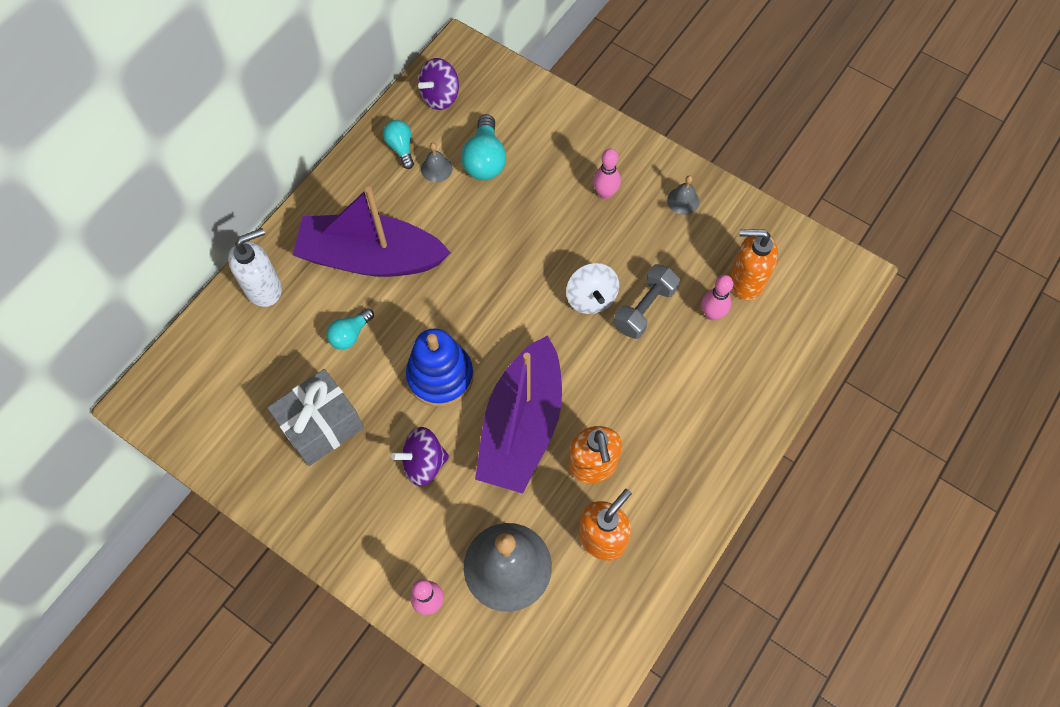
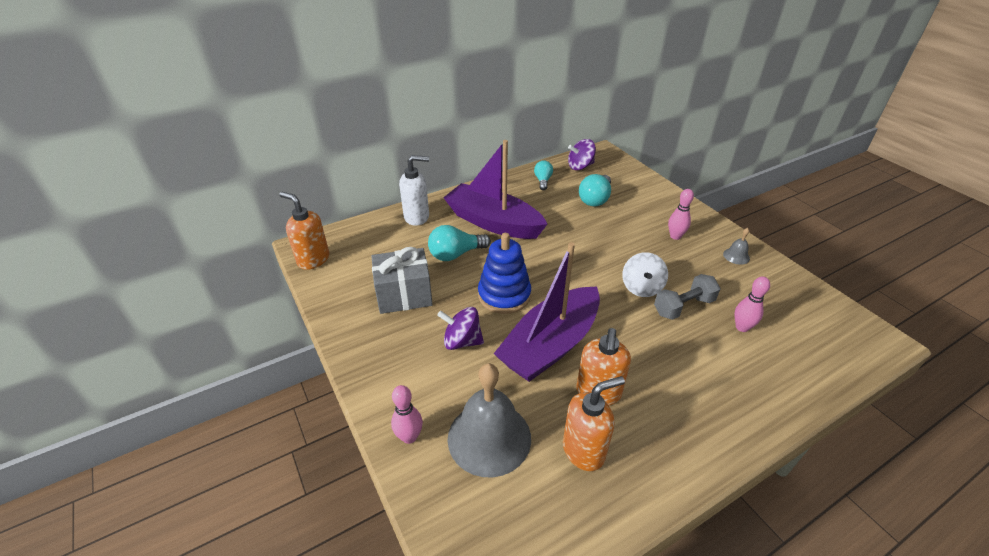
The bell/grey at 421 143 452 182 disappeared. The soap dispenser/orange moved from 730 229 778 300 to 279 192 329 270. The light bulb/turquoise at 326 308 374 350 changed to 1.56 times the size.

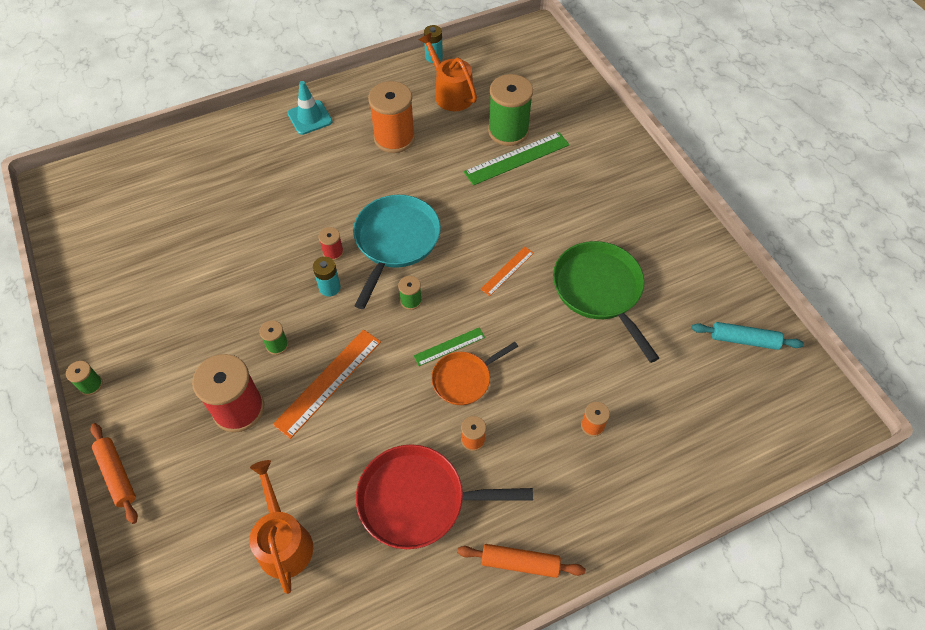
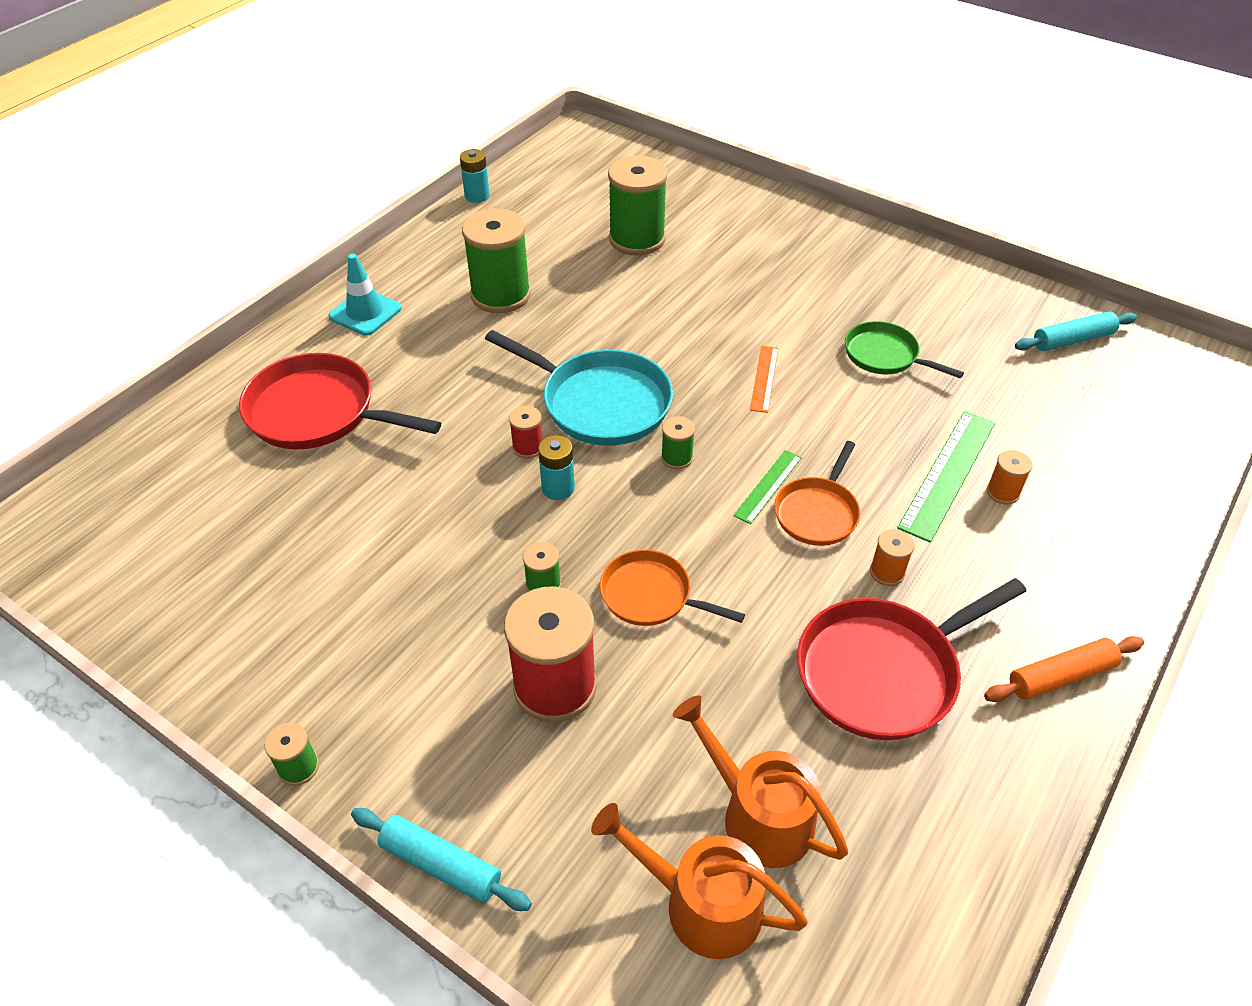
The pan/red at 239 353 441 449 appeared. The watering can/orange moved from 419 33 477 111 to 591 803 808 959. The ruler/green moved from 464 132 570 186 to 897 411 995 543. The ruler/orange at 273 329 381 439 was replaced by the pan/orange at 600 550 745 626. The rolling pin/orange at 90 423 138 524 became the rolling pin/turquoise at 351 808 532 911. The spool/orange at 368 81 415 153 became the spool/green at 462 208 531 313. The pan/turquoise at 353 195 441 309 turned 135 degrees clockwise. The pan/green at 553 241 659 363 changed to 0.60 times the size.

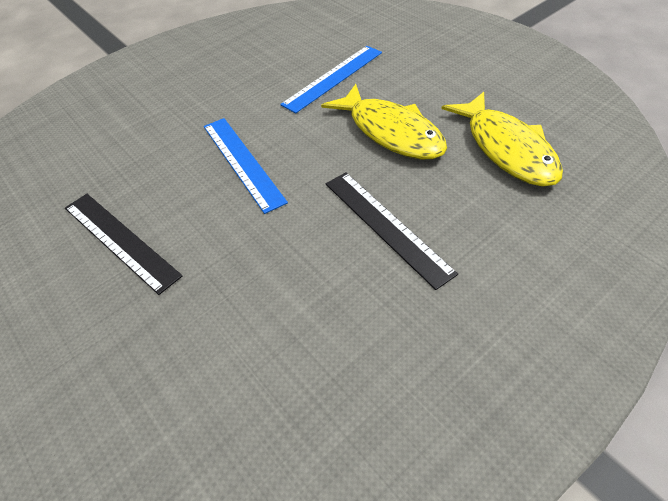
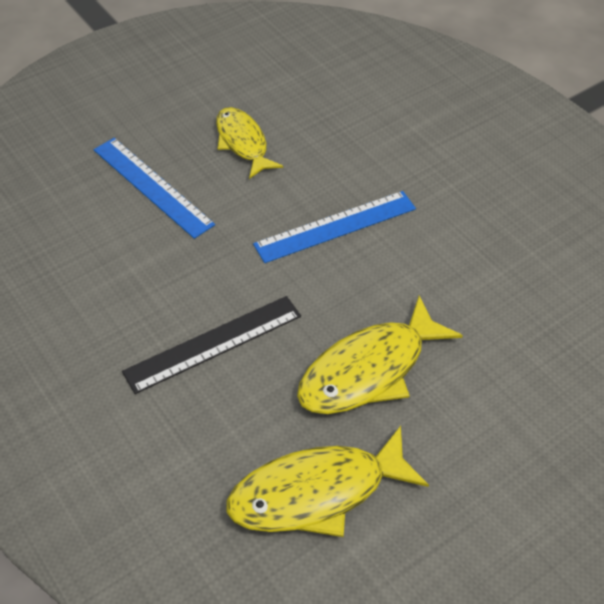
The ruler/blue moved from 280 46 382 113 to 94 138 215 239. The ruler/black at 65 194 182 295 was replaced by the fish/yellow at 216 107 283 179.

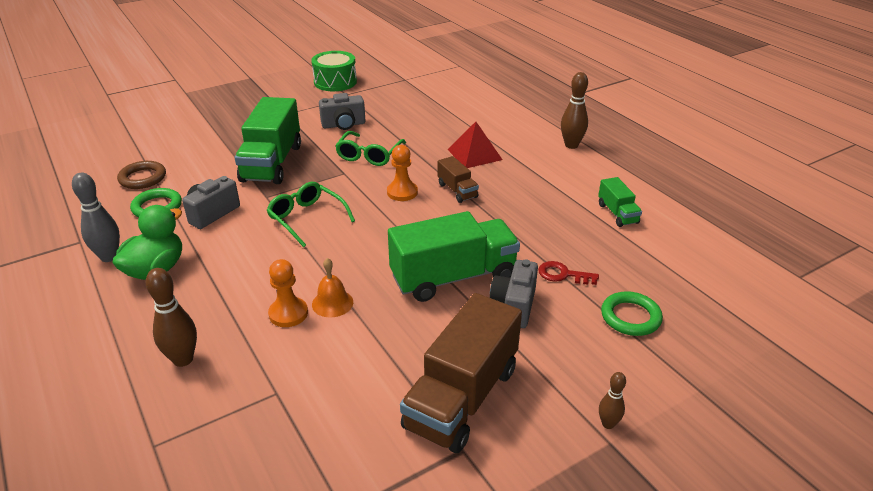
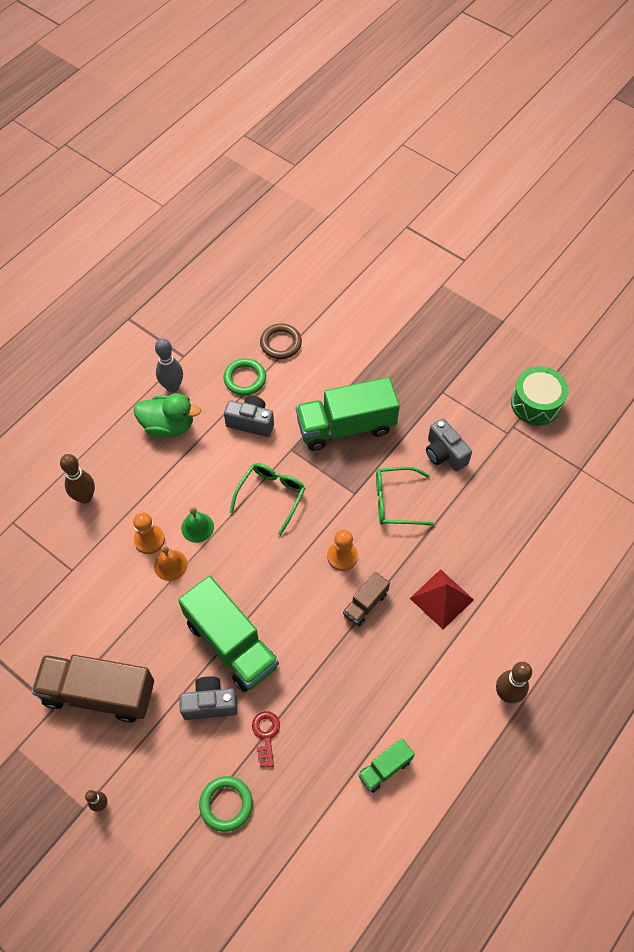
The bell/green at 181 506 214 543 appeared.

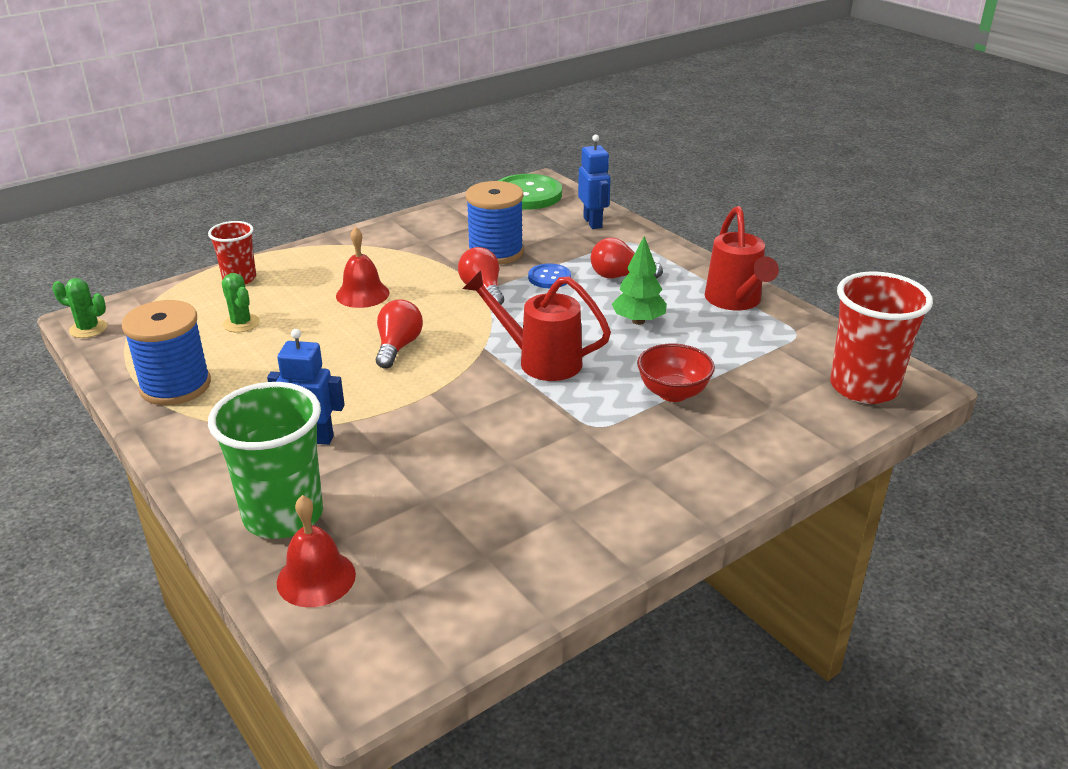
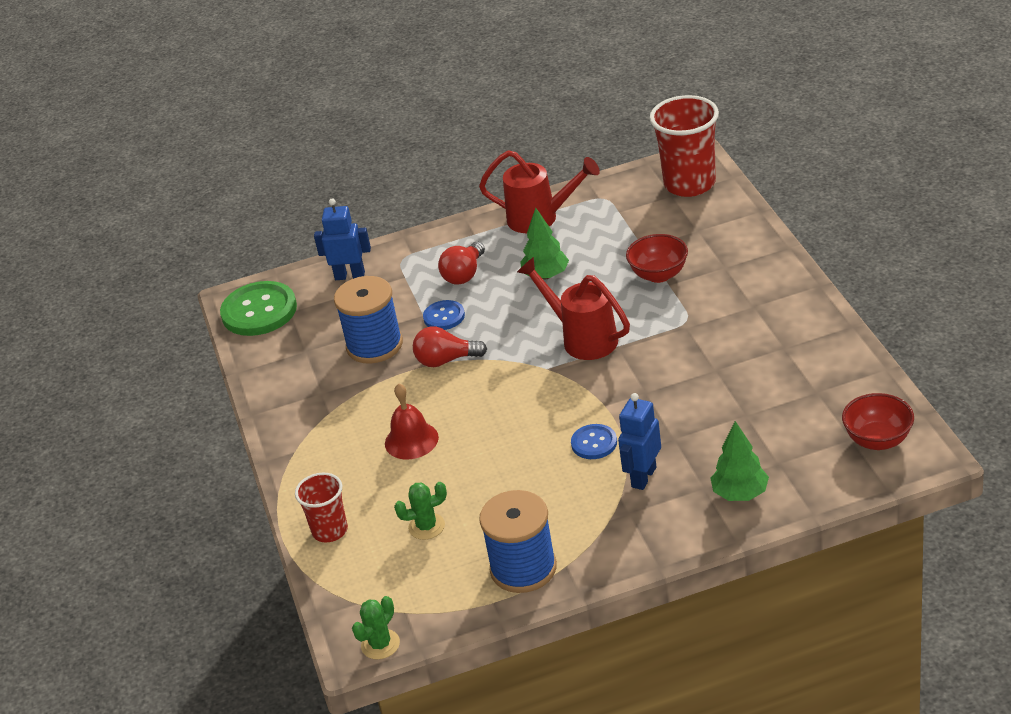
The bell/red at 277 495 356 607 disappeared. The light bulb/red at 376 299 423 369 disappeared. The button/blue at 571 424 617 459 appeared. The bowl/red at 842 393 914 450 appeared. The cup/green at 208 382 323 539 was replaced by the tree/green at 710 421 769 501. The watering can/red at 463 270 611 381 turned 90 degrees clockwise.

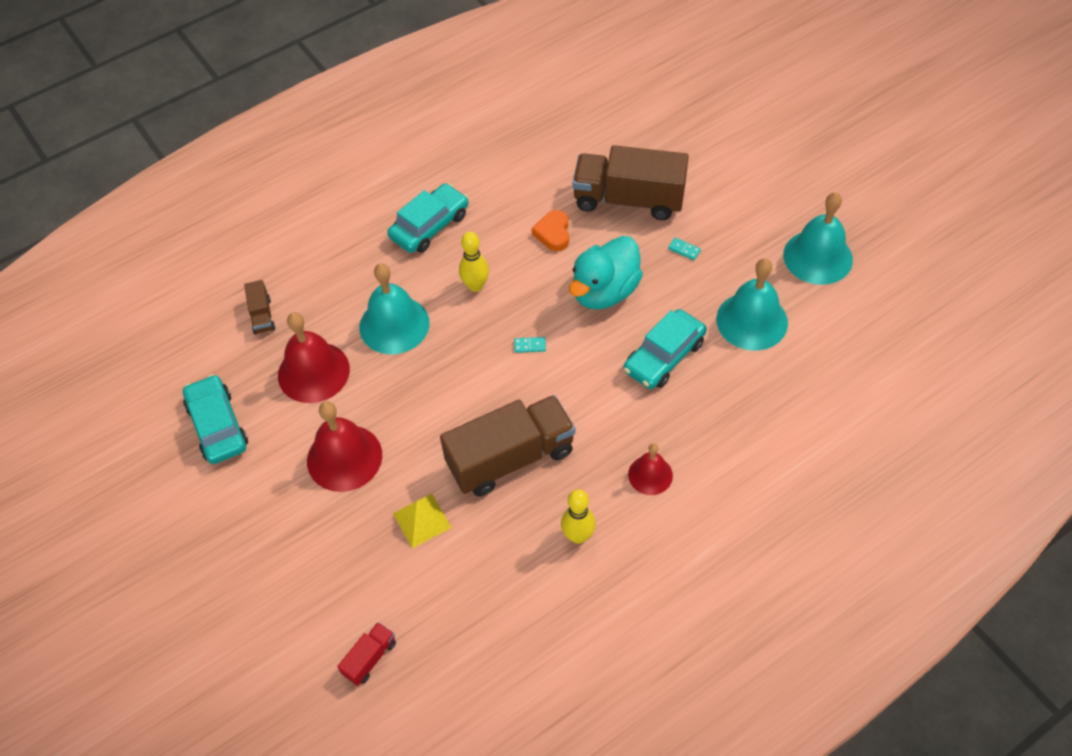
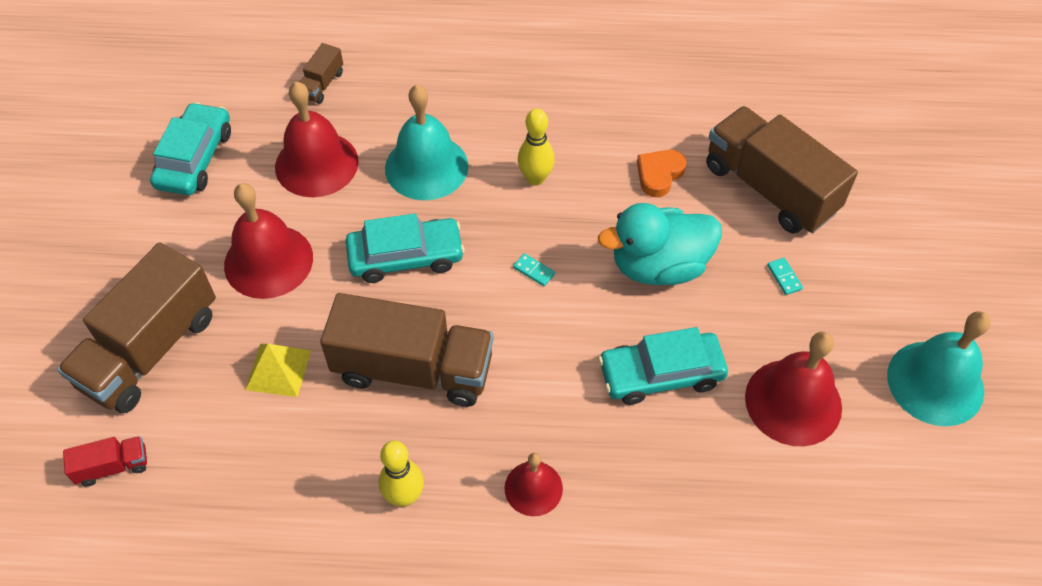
The truck/brown at 57 242 216 413 appeared. The car/turquoise moved from 387 183 469 253 to 346 213 465 283. The bell/turquoise at 716 258 788 351 became the bell/red at 745 332 842 446.

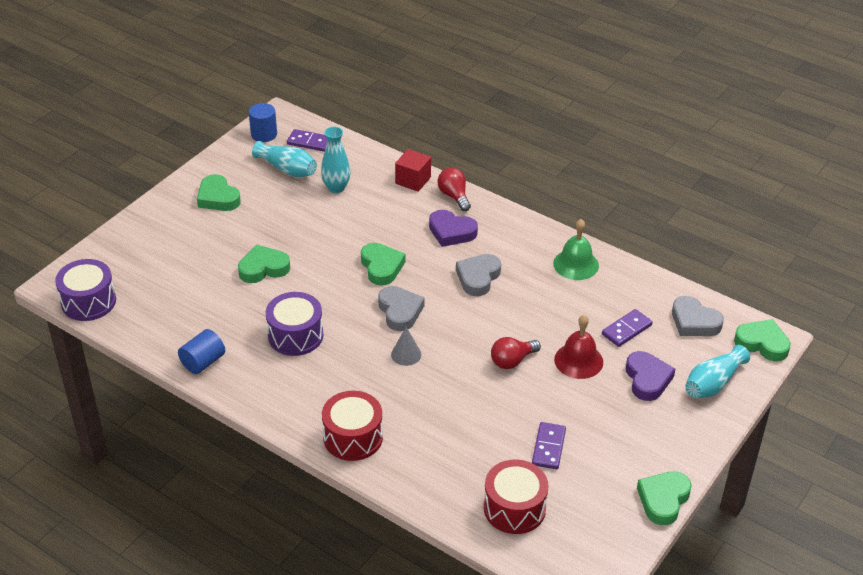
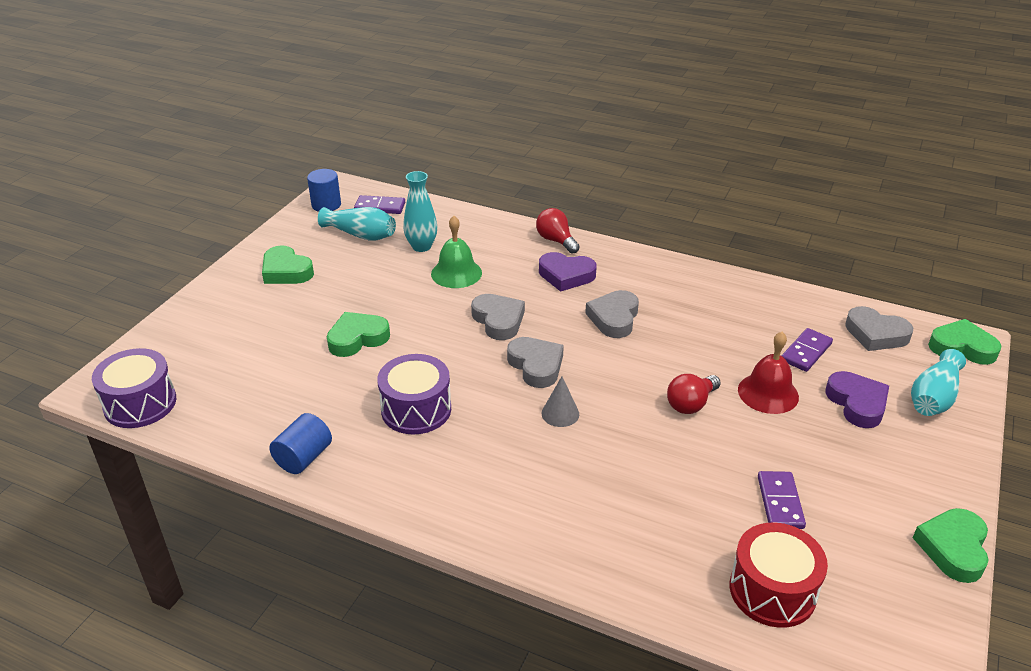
The drum/red at 322 391 383 461 disappeared. The cube/red at 395 149 431 192 disappeared. The bell/green moved from 553 219 599 280 to 431 216 482 288. The heart/green at 361 243 406 286 became the heart/grey at 471 294 525 340.

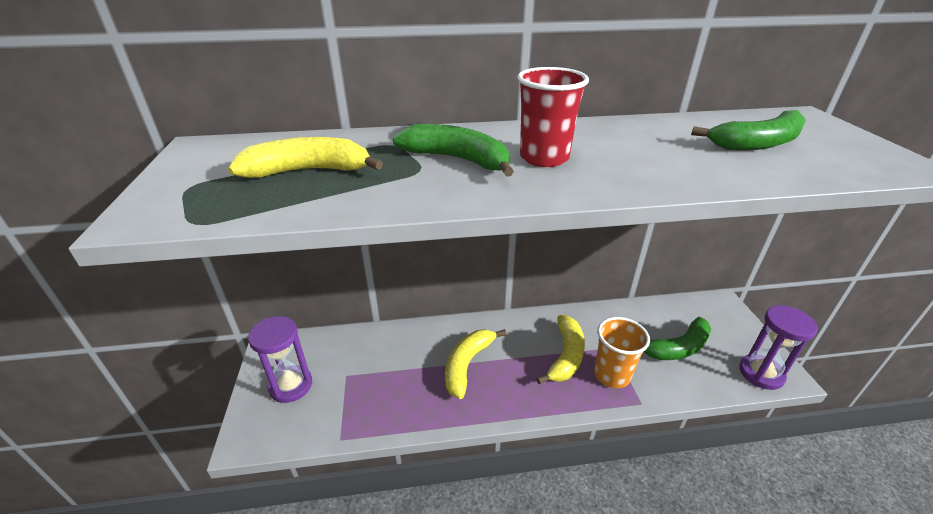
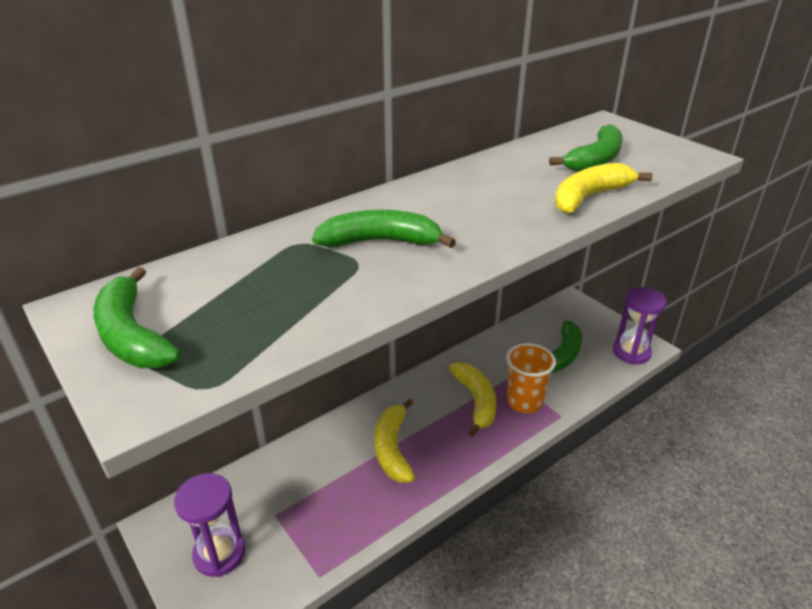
The cup/red at 517 67 589 167 disappeared. The banana/green at 93 267 180 368 appeared. The banana/yellow moved from 228 137 383 178 to 555 163 652 214.

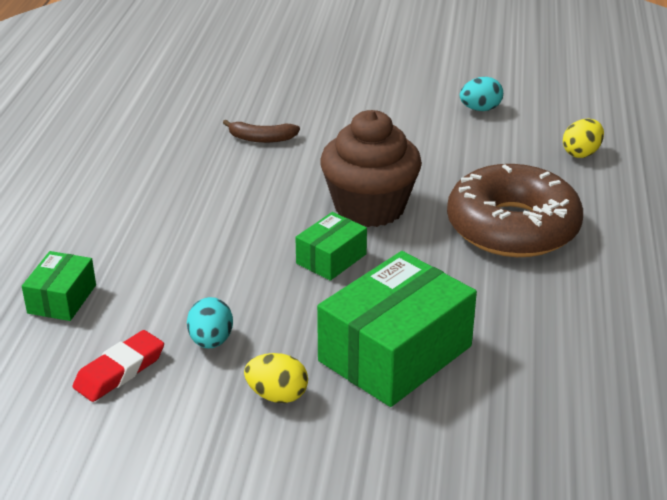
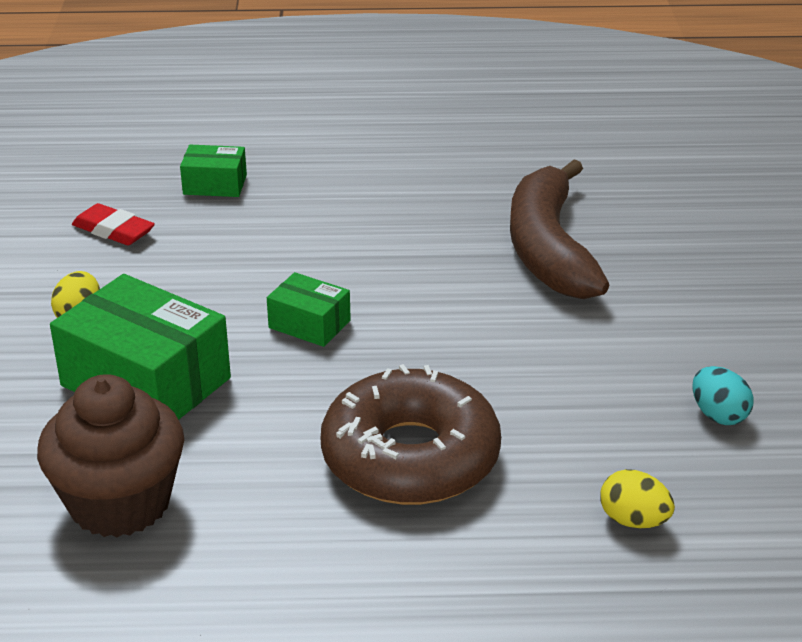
The egg/turquoise at 187 297 233 349 disappeared. The cupcake/brown moved from 320 110 422 227 to 37 374 184 537. The banana/brown at 223 120 300 143 changed to 2.43 times the size.

